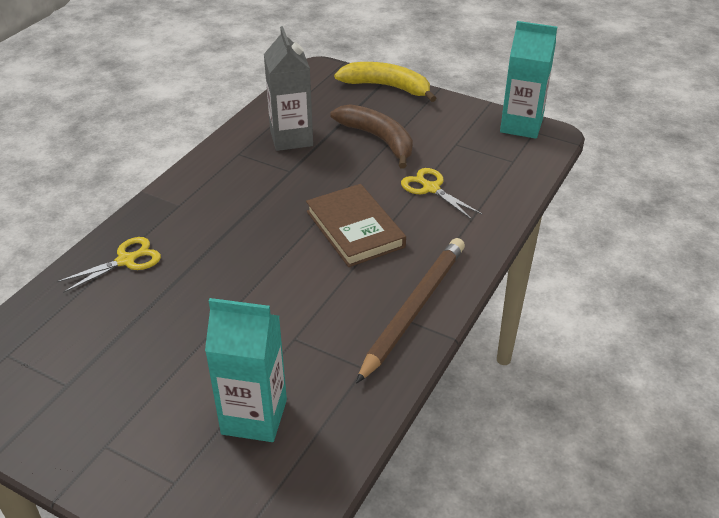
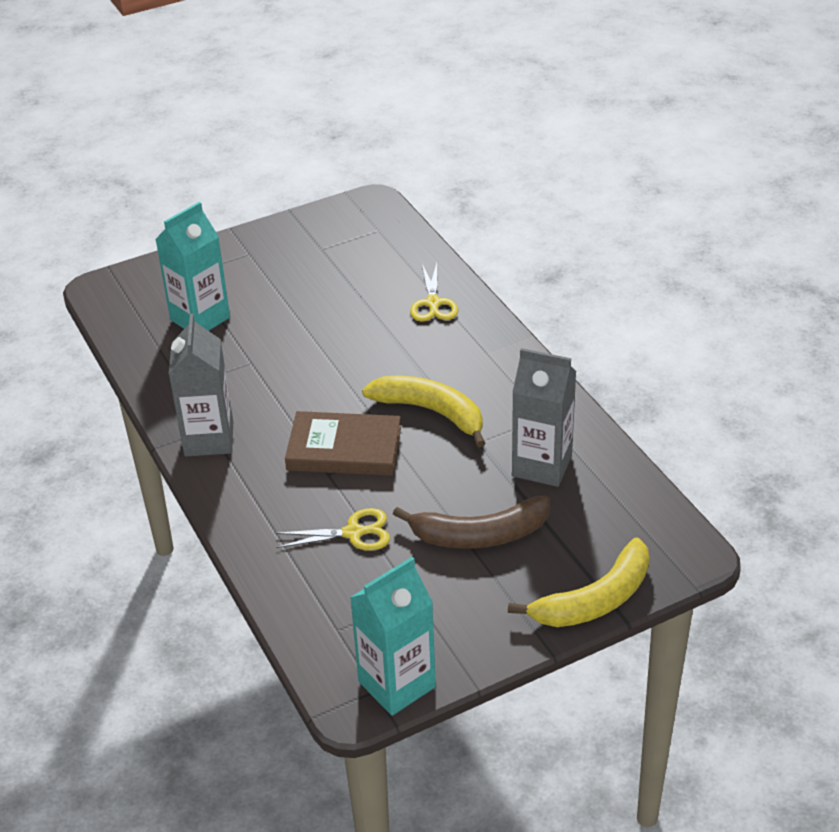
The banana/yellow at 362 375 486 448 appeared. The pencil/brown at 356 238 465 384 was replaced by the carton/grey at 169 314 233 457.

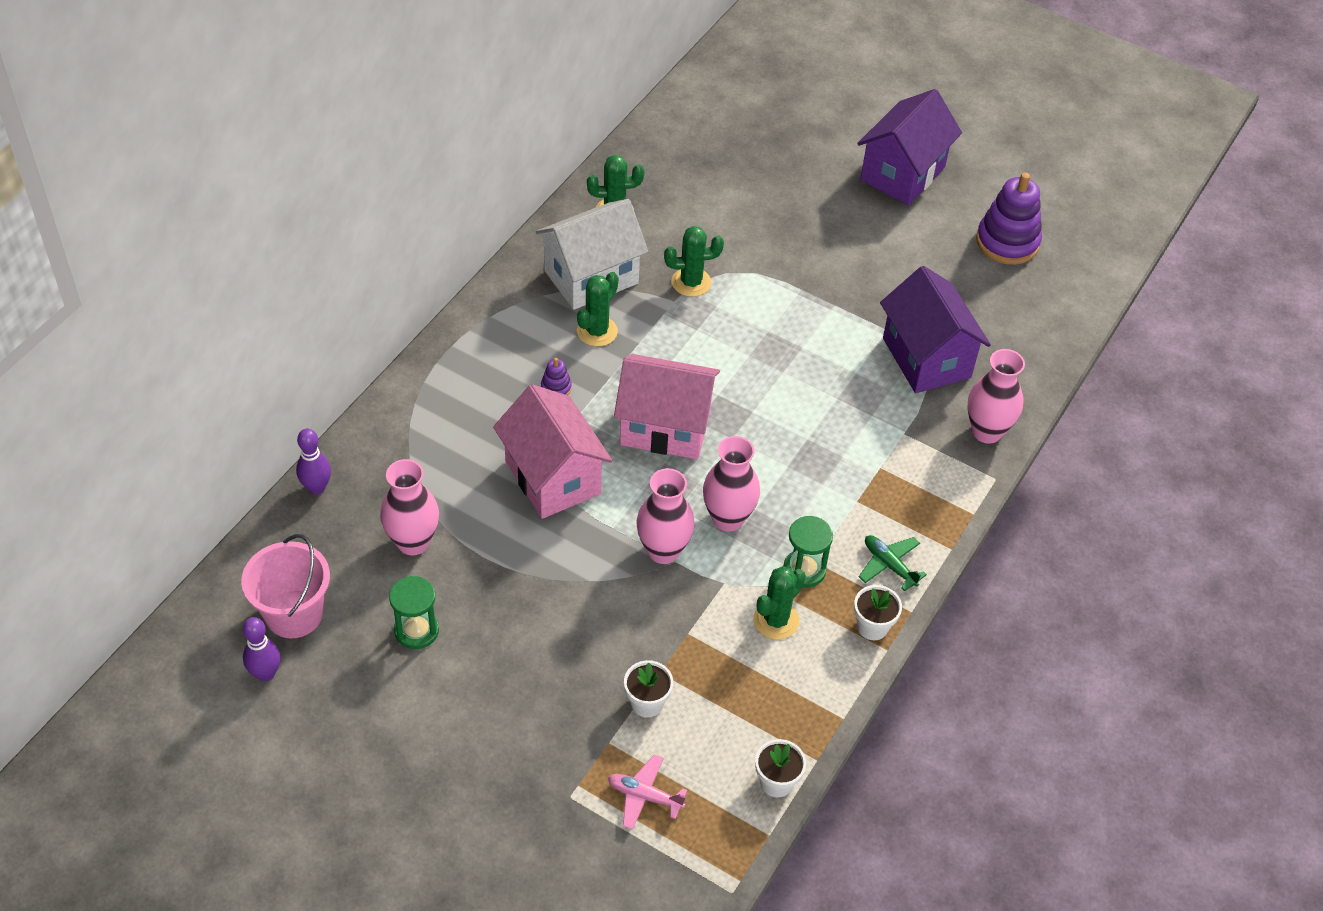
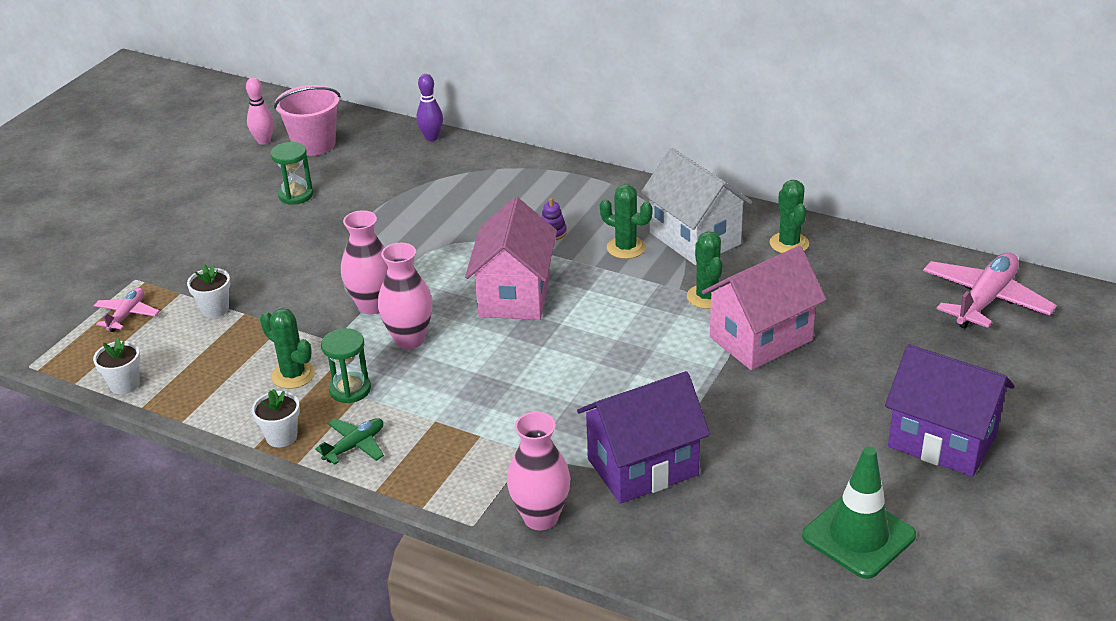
The vase/pink at 380 459 439 556 disappeared. The plane/pink at 923 253 1057 329 appeared. The house/pink moved from 493 384 612 519 to 702 246 827 370. The stacking toy/purple at 976 172 1042 265 was replaced by the traffic cone/green at 802 446 916 579. The bowling pin/purple at 243 617 281 681 became the bowling pin/pink at 246 78 274 145.

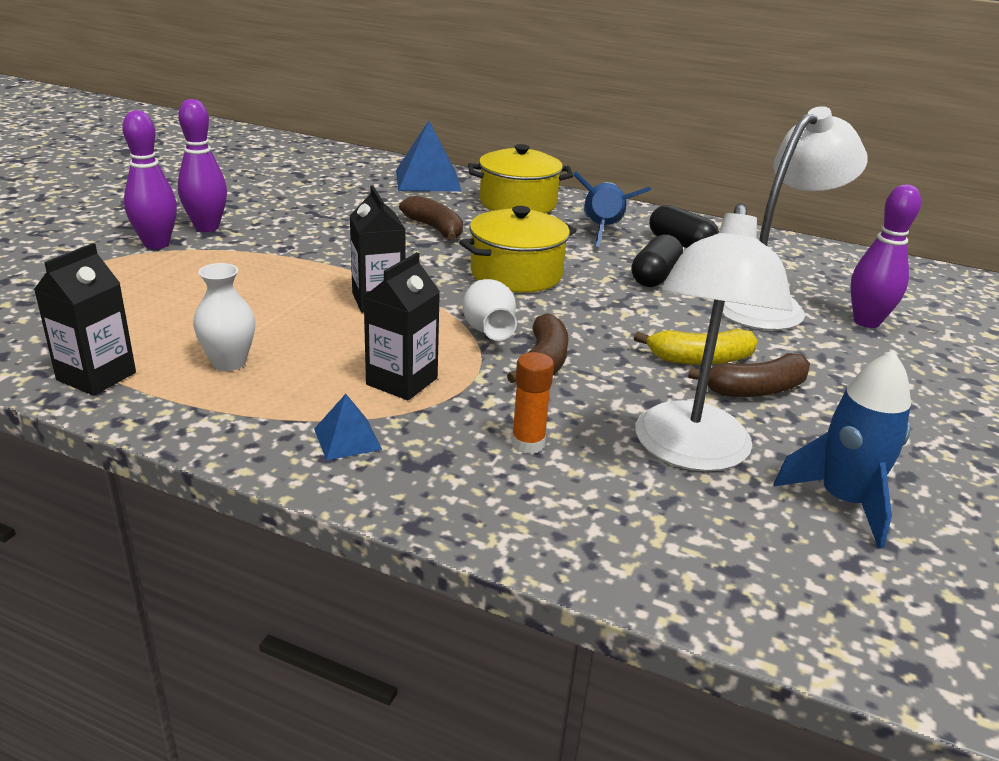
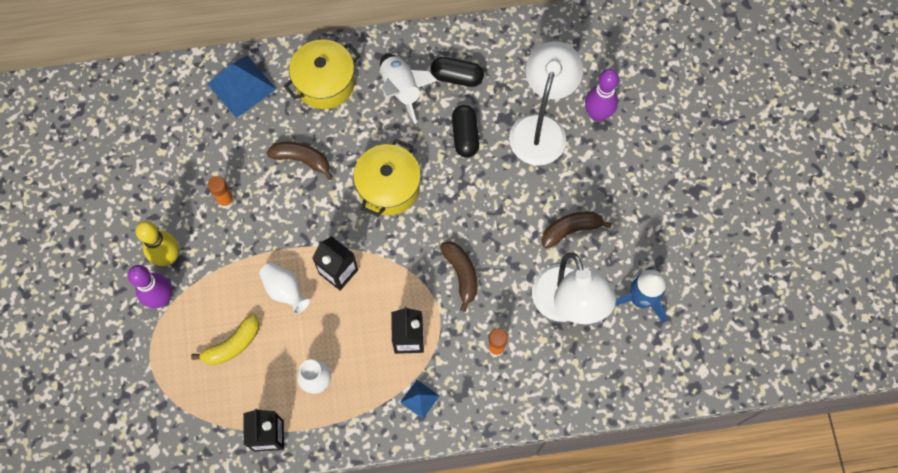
The glue stick/orange at 208 176 234 208 appeared. The vase/white moved from 463 279 517 341 to 259 262 310 314. The banana/yellow moved from 634 329 758 365 to 191 314 259 365. The bowling pin/purple at 178 99 227 232 became the bowling pin/yellow at 136 221 179 266. The rocket/blue at 574 171 651 247 became the rocket/white at 380 54 438 124. The banana/brown at 688 353 810 397 turned 150 degrees counterclockwise.

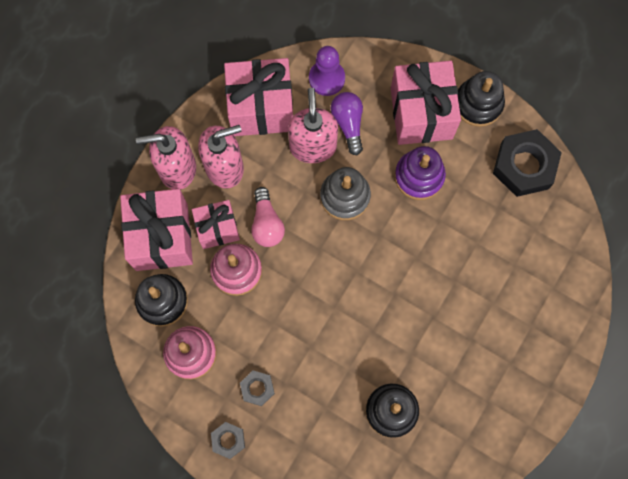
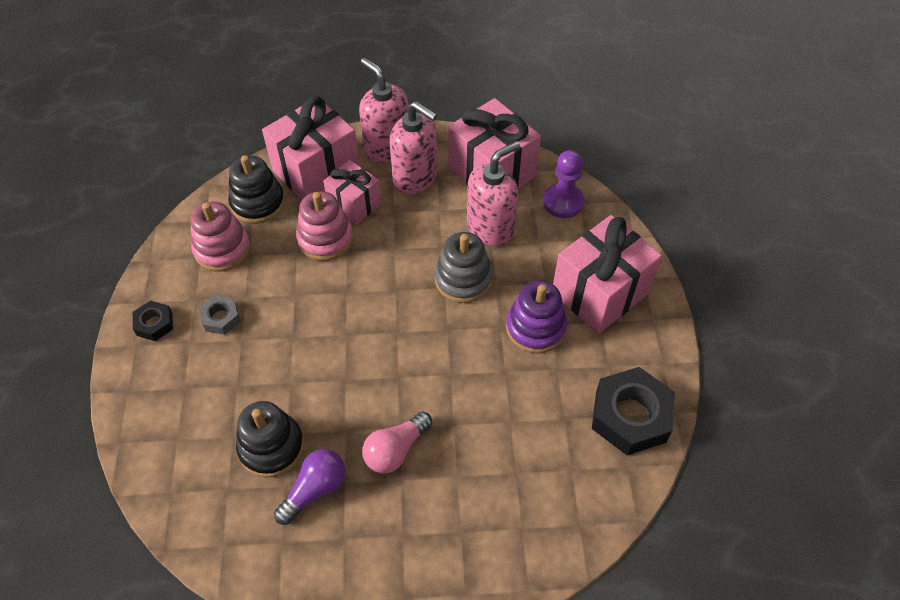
The stacking toy/black at 458 71 505 127 disappeared. The light bulb/pink moved from 251 187 285 247 to 362 411 432 473. The light bulb/purple moved from 331 92 363 155 to 274 449 346 525. The nut/grey at 211 422 245 459 became the nut/black at 133 300 173 341.

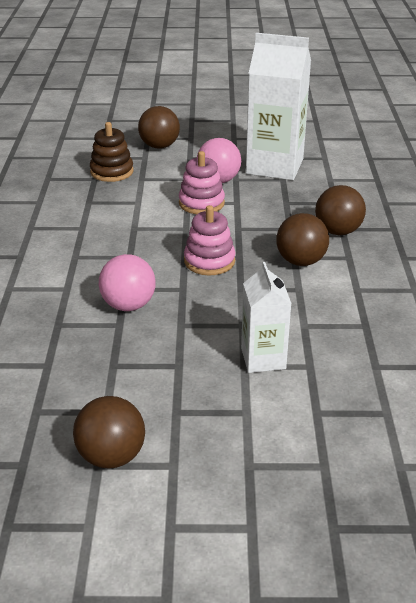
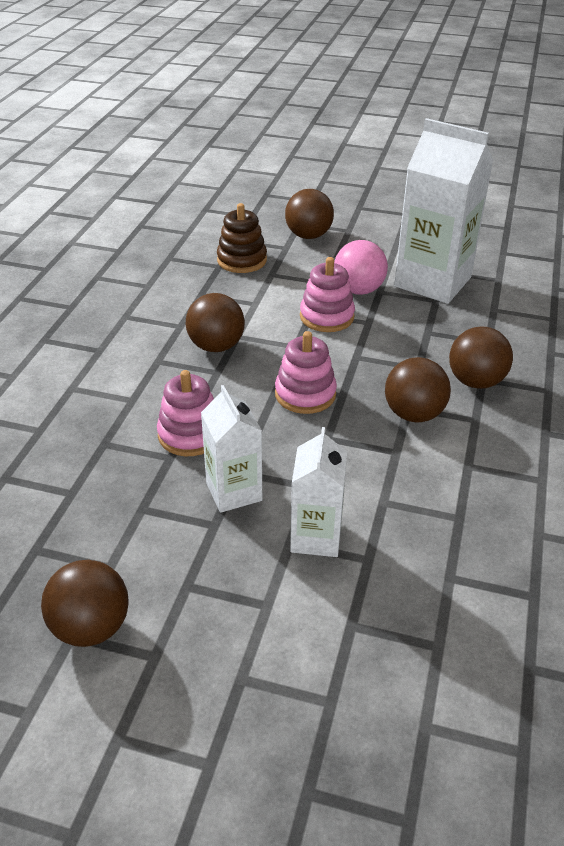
The ball/brown at 186 293 245 352 appeared. The carton/white at 201 385 262 513 appeared. The ball/pink at 99 254 156 311 was replaced by the stacking toy/pink at 157 370 214 456.

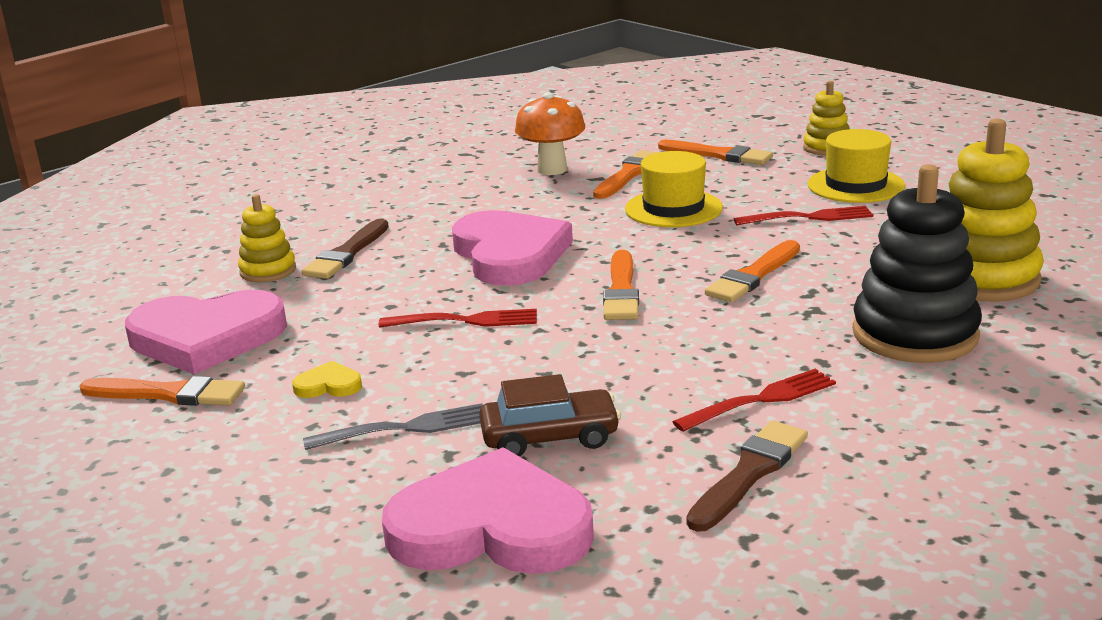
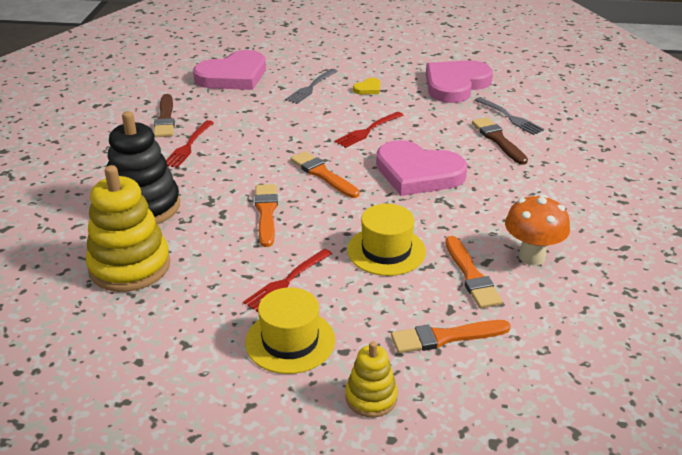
The brush/orange at 79 376 245 406 disappeared. The car/brown at 479 374 621 456 disappeared. The stacking toy/yellow at 238 194 296 282 was replaced by the fork/grey at 475 97 544 135.

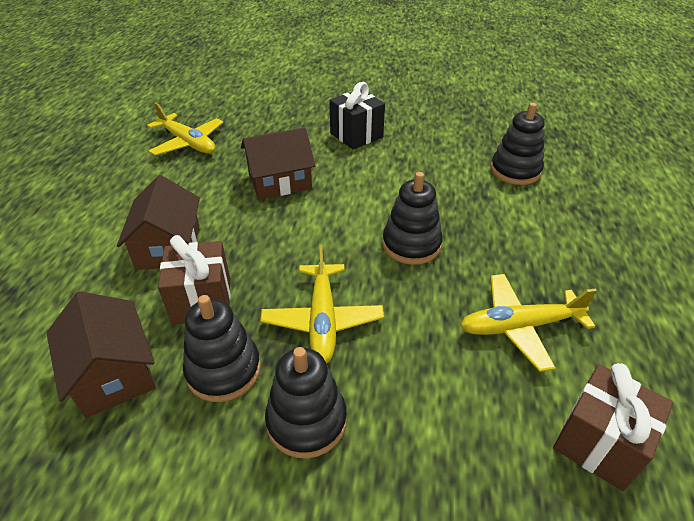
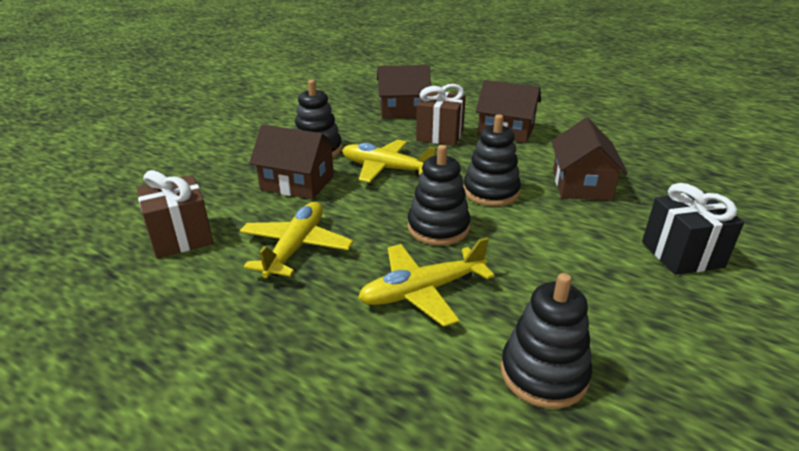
The house/brown at 249 125 337 199 appeared. The plane/yellow moved from 147 102 223 156 to 358 237 495 327. The stacking toy/black moved from 183 295 261 402 to 464 114 521 206.

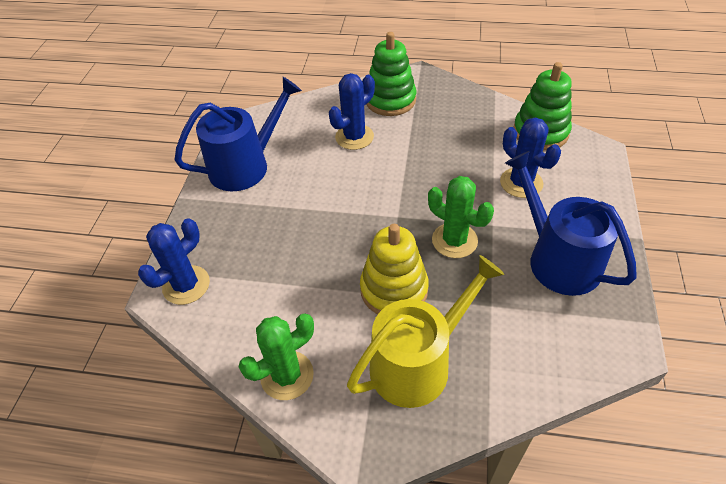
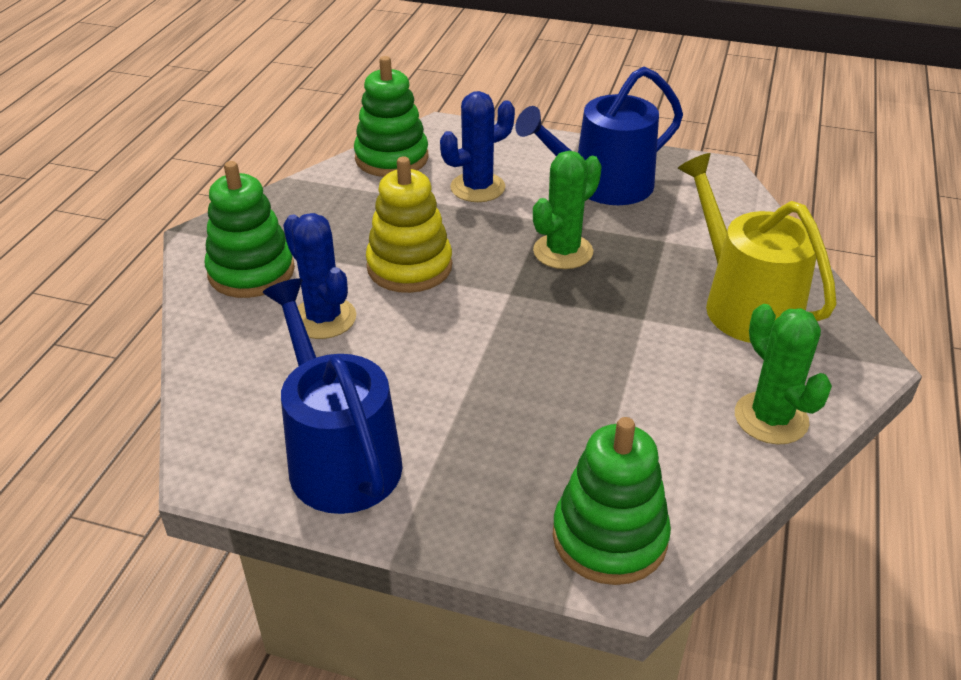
The stacking toy/yellow moved from 360 224 429 314 to 366 156 452 293. The cactus/blue at 138 219 210 305 was replaced by the stacking toy/green at 553 417 671 585.

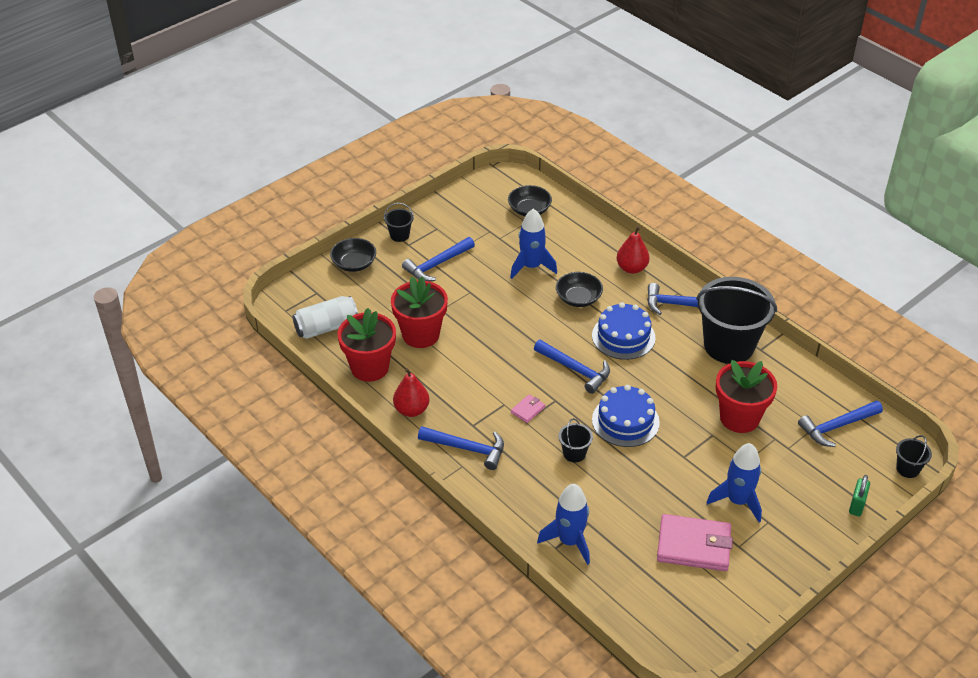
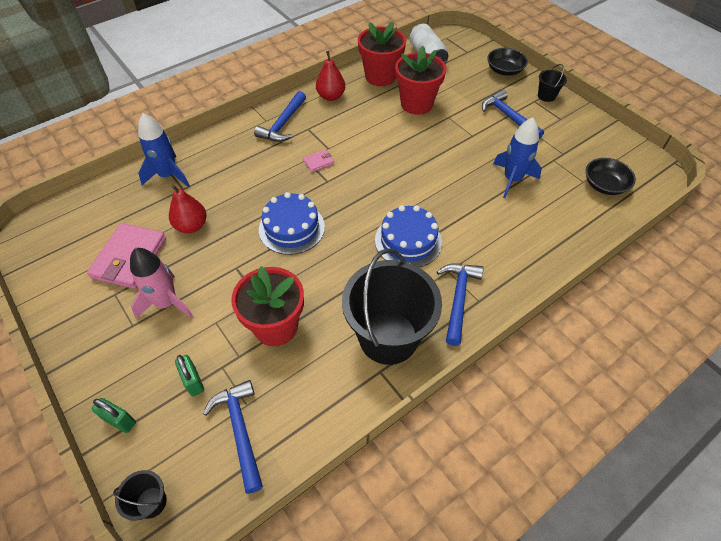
The hammer/blue at 534 340 610 394 disappeared. The bowl/black at 556 272 603 307 disappeared. The bucket/black at 559 418 593 462 disappeared. The padlock/green at 175 355 204 396 appeared. The pear/red moved from 616 226 650 274 to 169 185 207 233. The rocket/blue at 706 443 762 522 became the rocket/pink at 130 248 193 318. The wallet/pink at 511 394 545 423 turned 75 degrees counterclockwise.

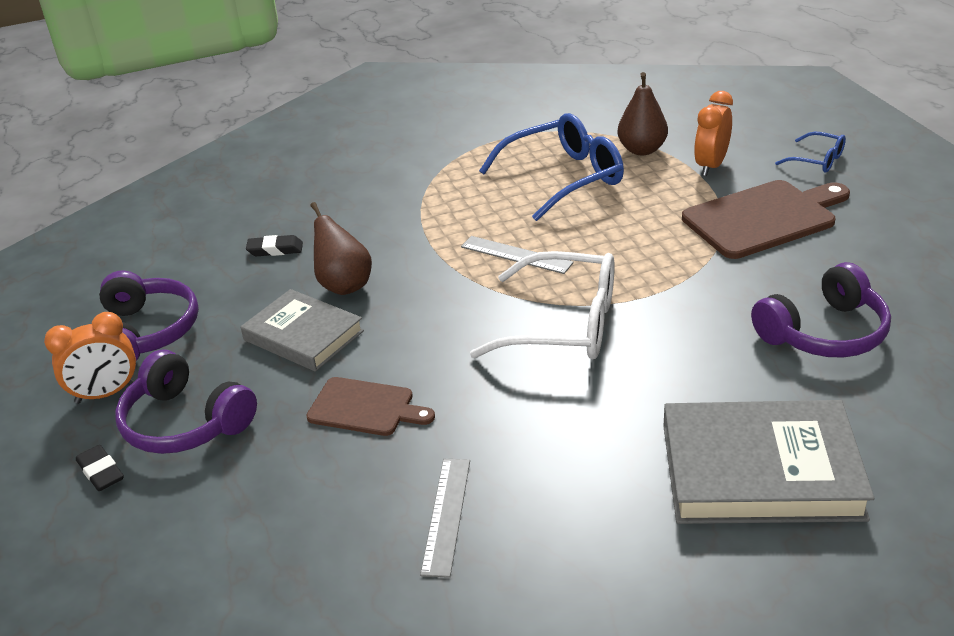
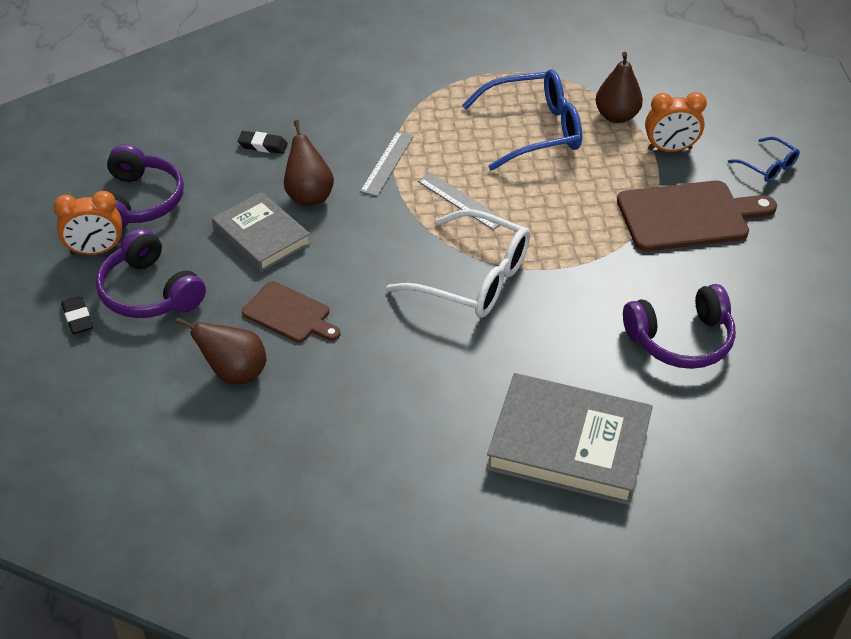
The pear/brown at 176 318 267 384 appeared. The ruler/grey moved from 420 459 470 578 to 360 131 414 197. The clock/orange at 694 91 733 176 turned 135 degrees counterclockwise.

